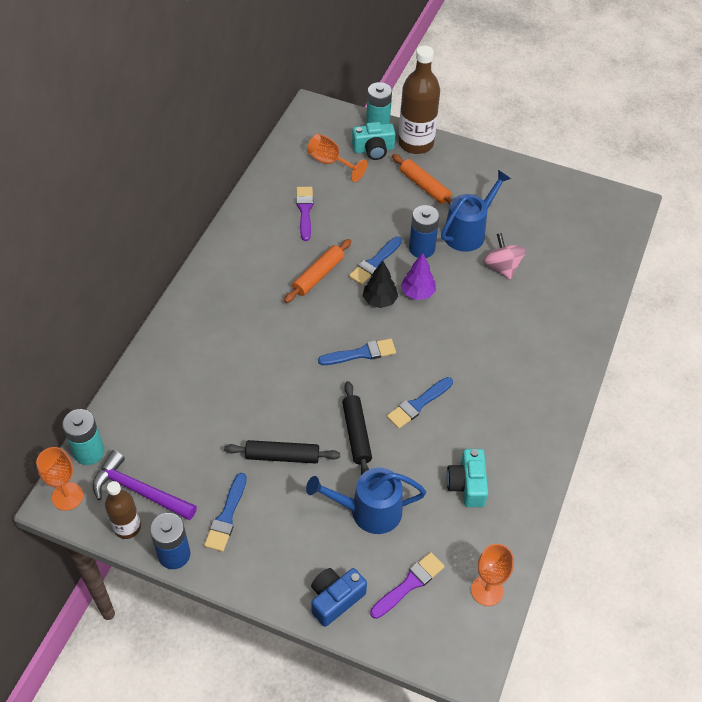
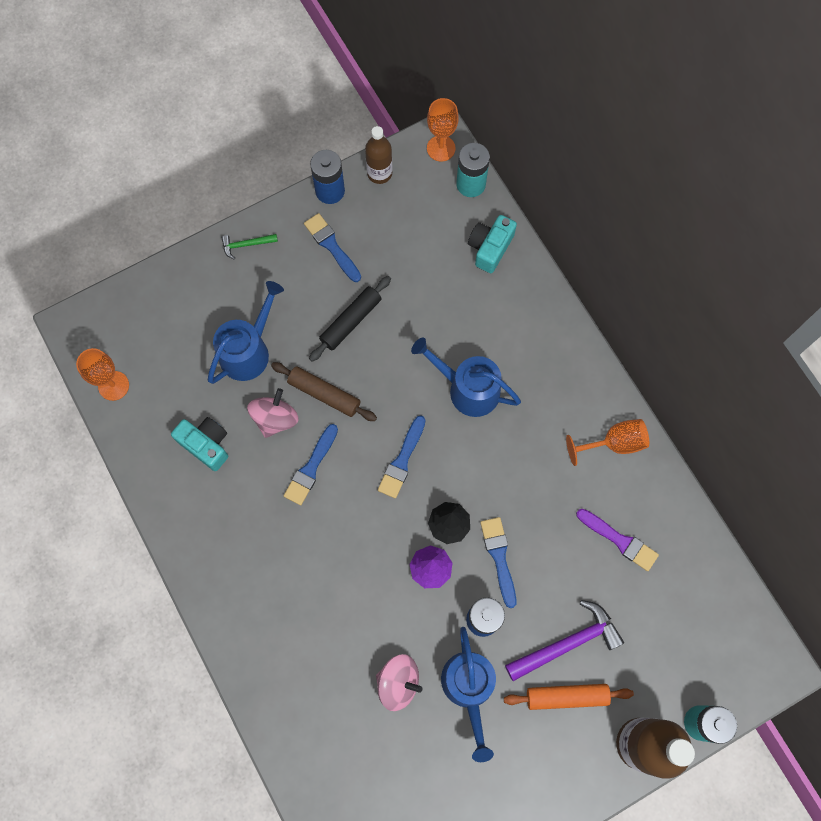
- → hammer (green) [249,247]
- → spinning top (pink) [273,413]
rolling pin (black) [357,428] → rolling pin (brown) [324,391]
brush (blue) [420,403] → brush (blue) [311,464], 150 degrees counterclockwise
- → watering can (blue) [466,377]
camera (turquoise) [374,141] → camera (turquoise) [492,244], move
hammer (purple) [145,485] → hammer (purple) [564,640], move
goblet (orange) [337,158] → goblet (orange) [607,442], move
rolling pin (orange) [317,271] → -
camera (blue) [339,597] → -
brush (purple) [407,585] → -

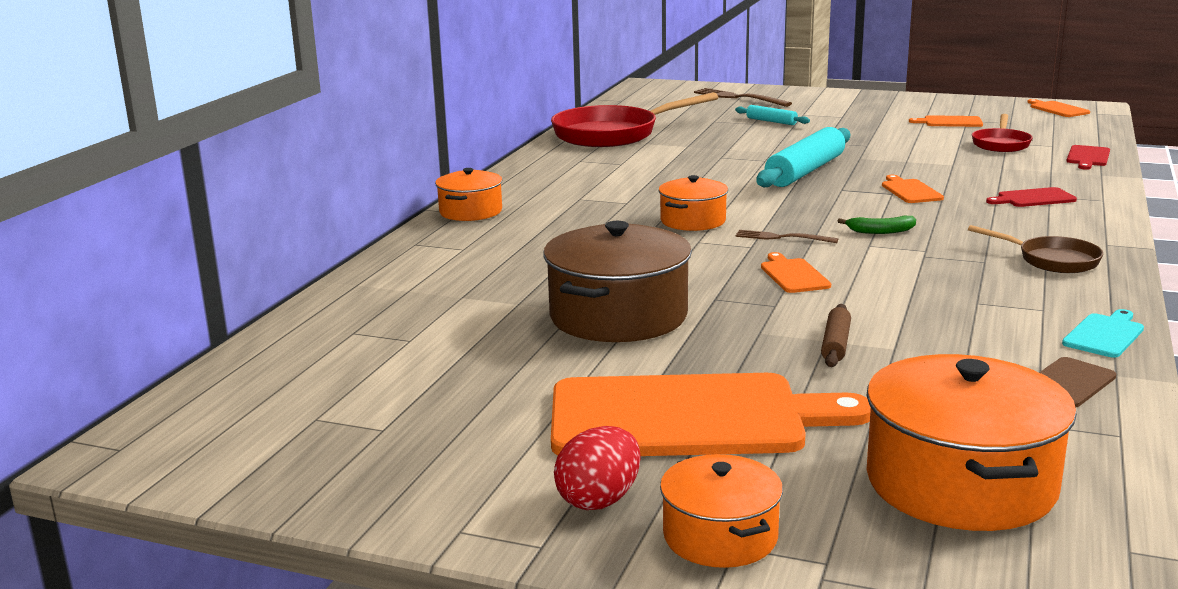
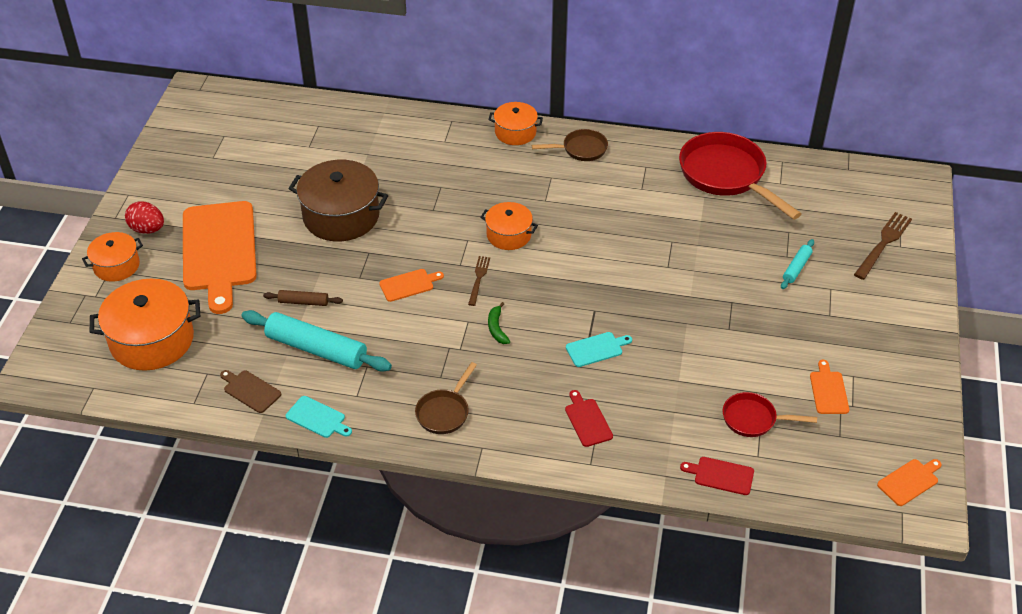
rolling pin (turquoise) [803,157] → rolling pin (turquoise) [317,341], move
- → pan (brown) [570,145]
cutting board (orange) [913,189] → cutting board (turquoise) [599,349]

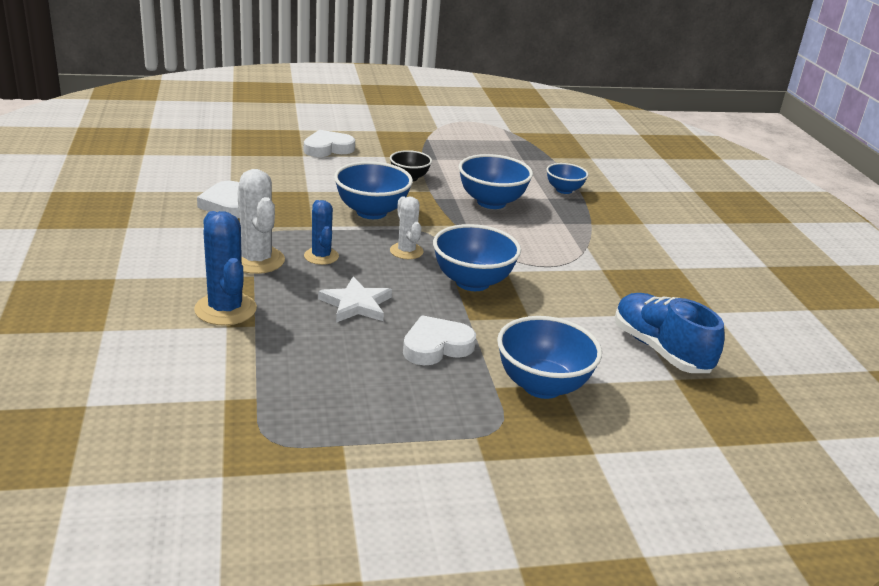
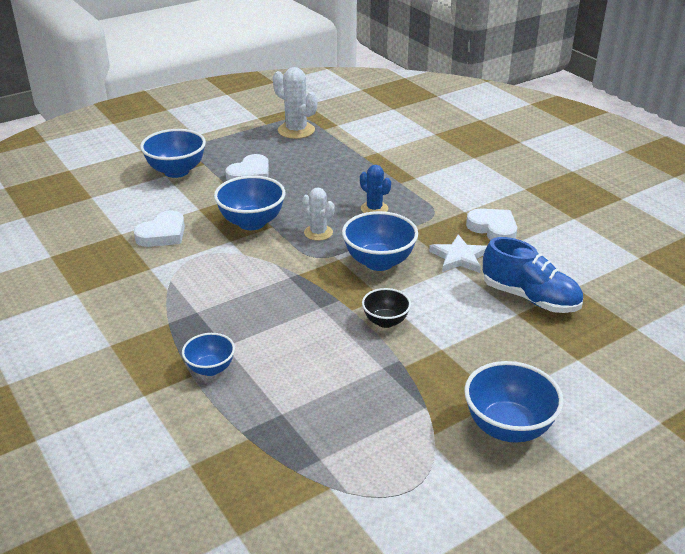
heart (white) [329,143] → heart (white) [159,229], move
cactus (white) [261,221] → cactus (white) [295,103], move
star (white) [355,300] → star (white) [458,253], move
bowl (blue) [495,181] → bowl (blue) [514,402], move
shoe (blue) [670,333] → shoe (blue) [533,275], move
cactus (blue) [225,268] → -

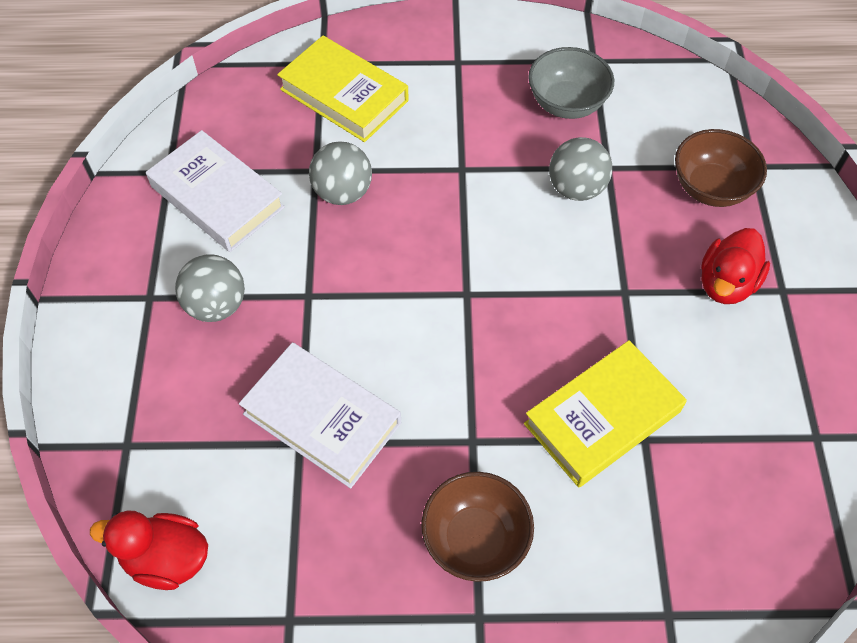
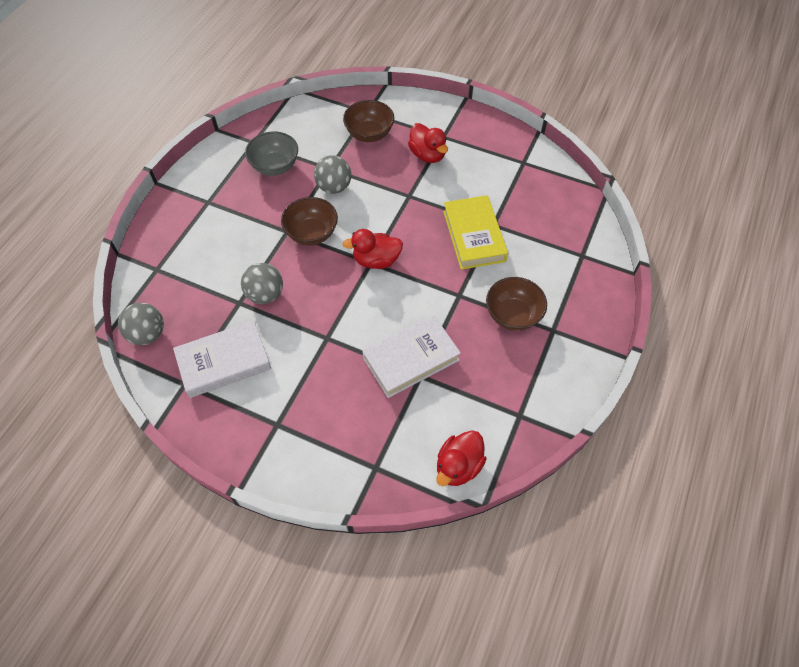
ball (grey) [210,288] → ball (grey) [141,324], move
- → bowl (brown) [309,221]
- → duck (red) [372,249]
book (yellow) [343,89] → -

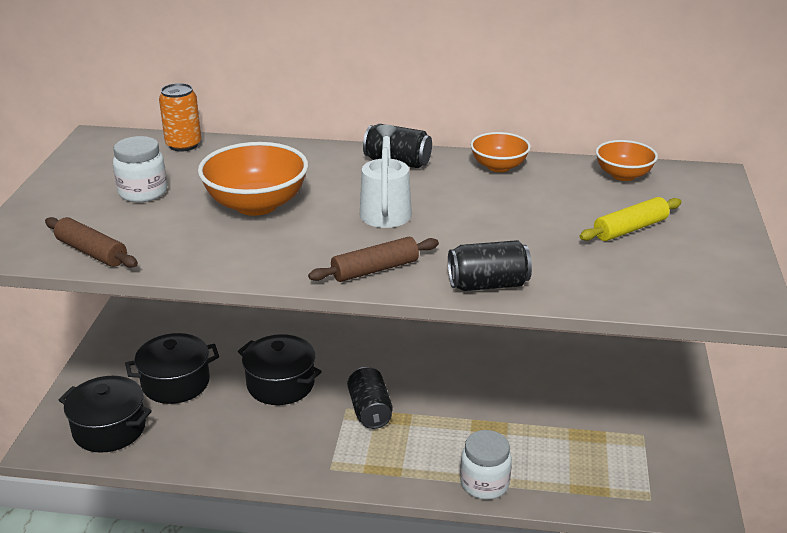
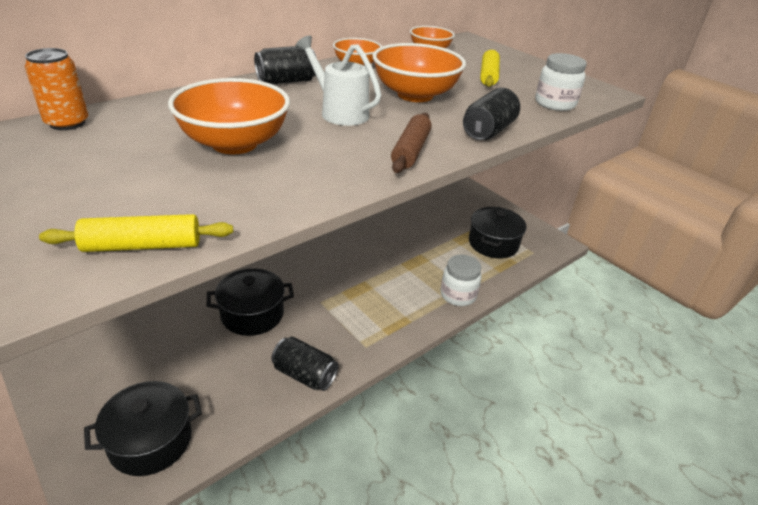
rolling pin (brown) [91,242] → rolling pin (yellow) [136,233]
can (black) [370,398] → can (black) [305,363], move
- → bowl (orange) [419,72]
pot (black) [172,368] → pot (black) [498,232], move
jar (white) [140,169] → jar (white) [561,82], move

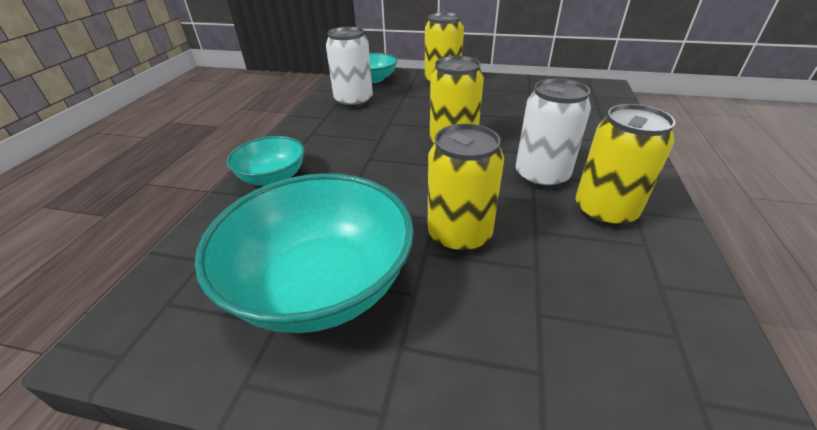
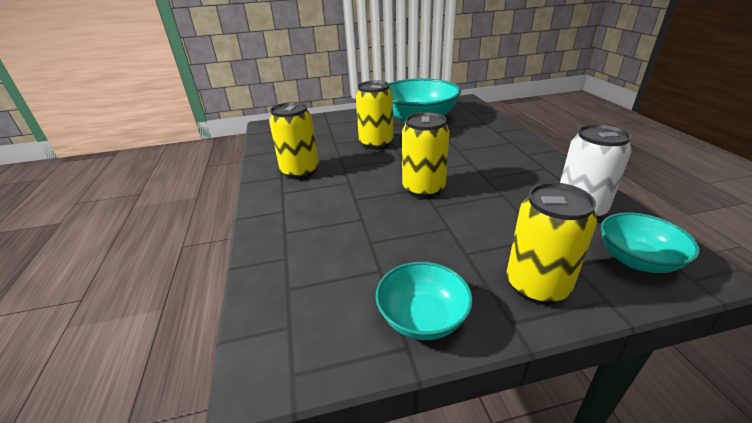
bowl (turquoise) [266,161] → bowl (turquoise) [424,301], move
can (white) [553,133] → -

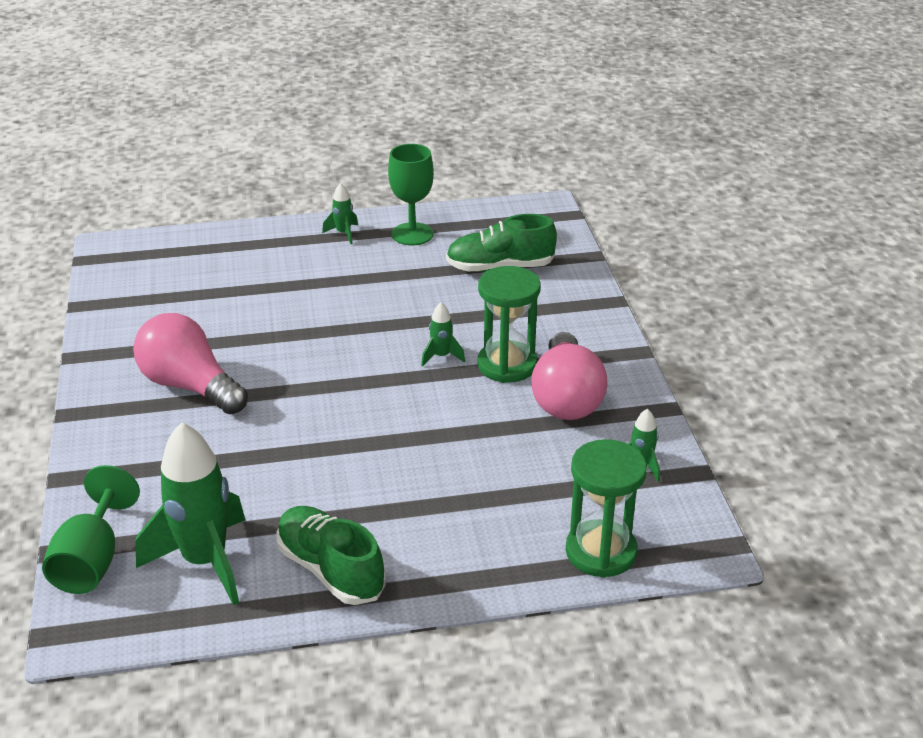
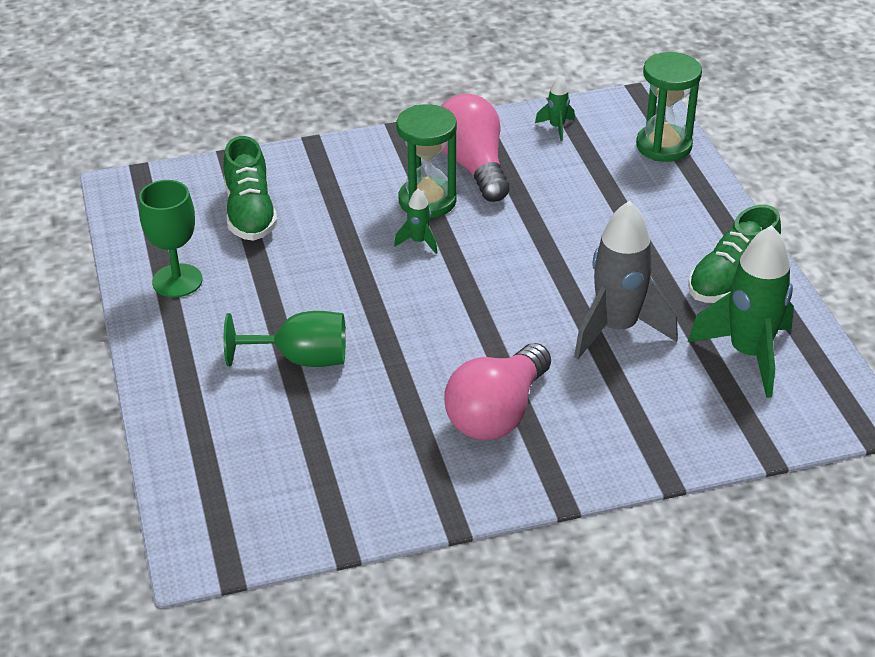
goblet (green) [91,529] → goblet (green) [284,339], move
light bulb (pink) [569,376] → light bulb (pink) [475,148], 105 degrees counterclockwise
- → rocket (grey) [626,280]
rocket (green) [340,213] → -

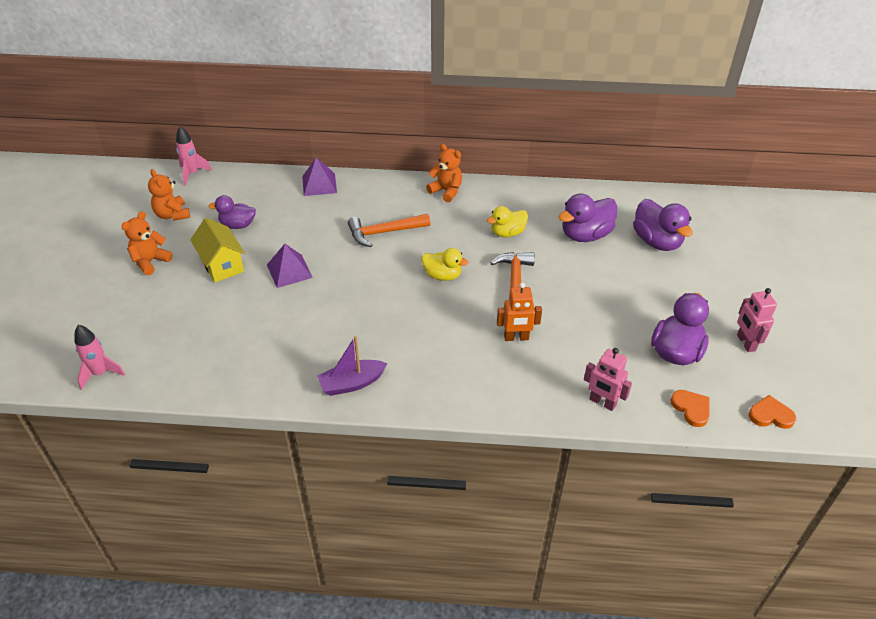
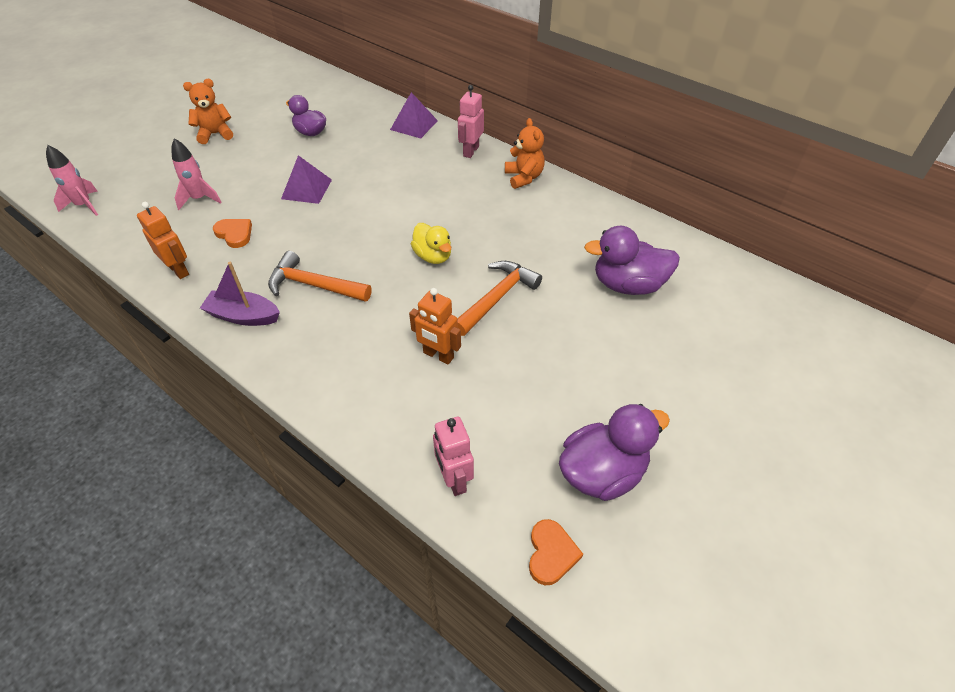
- → robot (orange) [163,240]
rocket (pink) [194,156] → rocket (pink) [196,174], move
heart (orange) [772,412] → heart (orange) [232,233], move
hammer (orange) [389,230] → hammer (orange) [320,276], move
robot (pink) [757,320] → robot (pink) [471,121], move
teddy bear (orange) [169,195] → -
house (yellow) [217,250] → -
duck (yellow) [507,221] → -
duck (purple) [663,225] → -

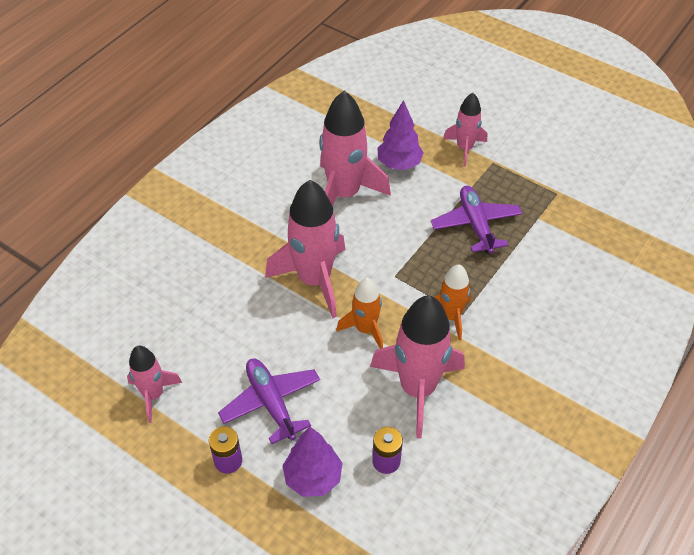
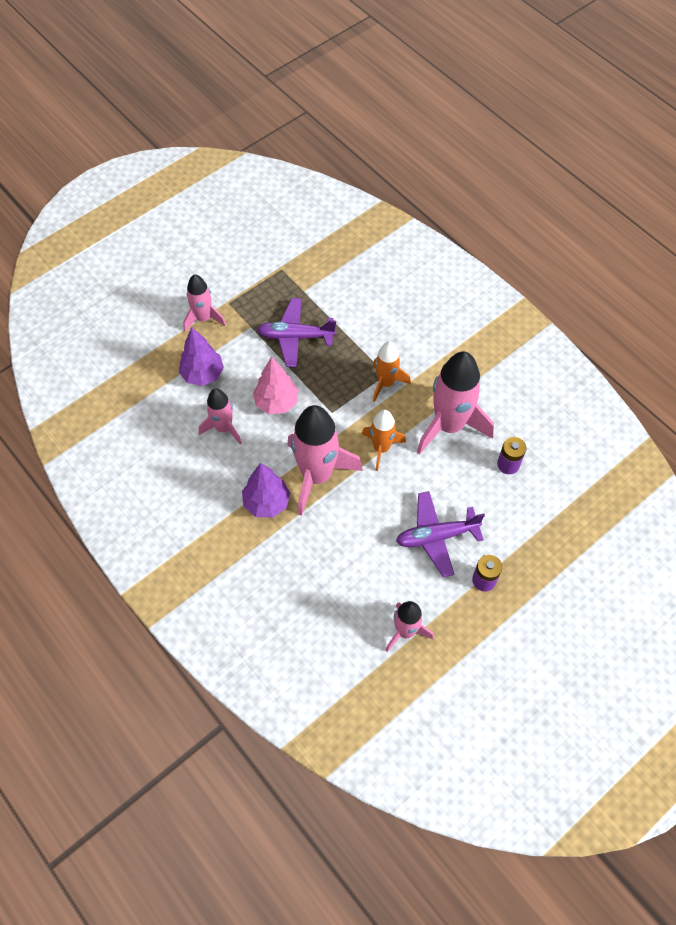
rocket (pink) [355,148] → rocket (pink) [220,416], x0.57
tree (purple) [312,461] → tree (purple) [266,490], move
- → tree (pink) [276,385]

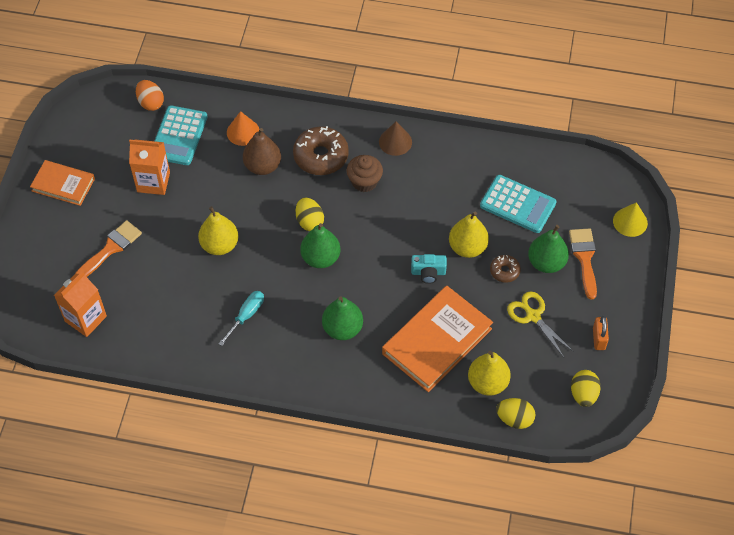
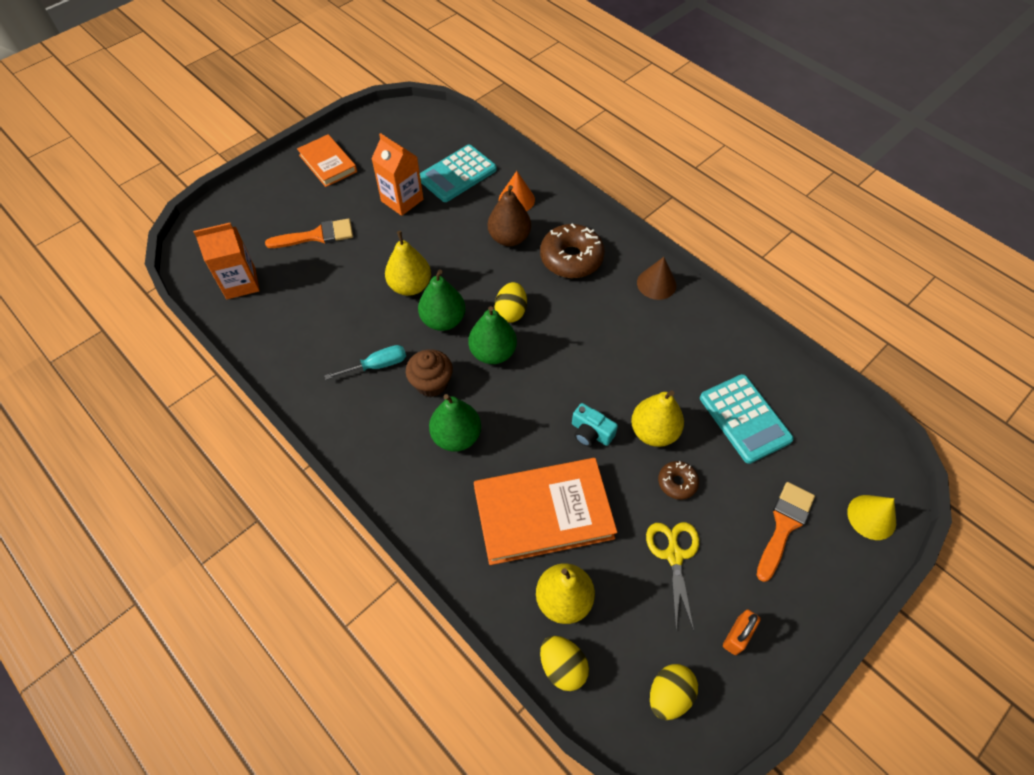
cupcake (brown) [364,173] → cupcake (brown) [429,373], move
pear (green) [548,249] → pear (green) [441,300], move
egg (orange) [150,95] → -

